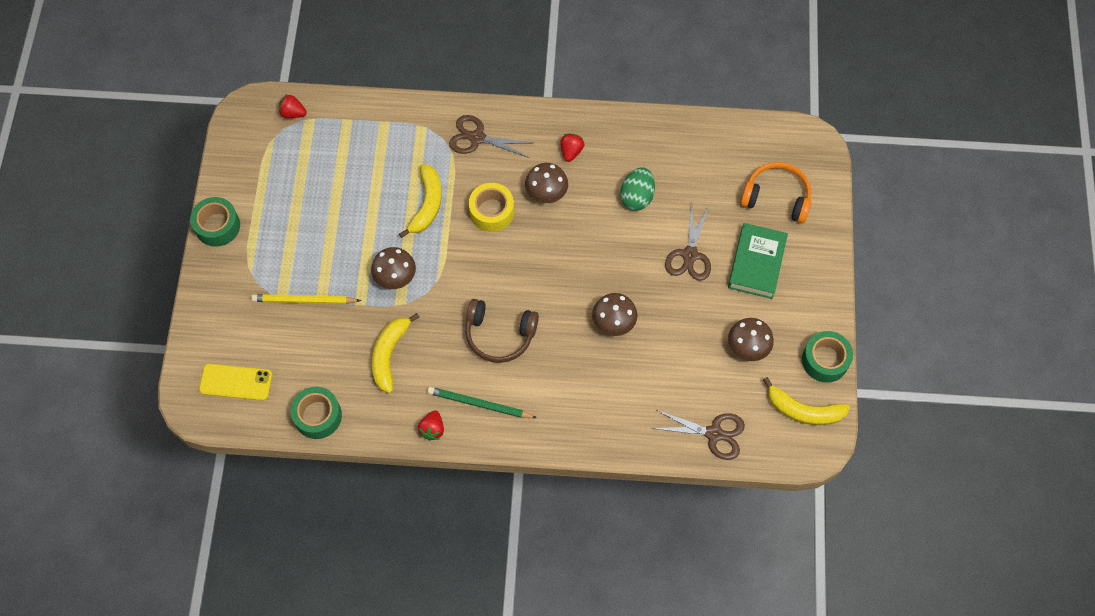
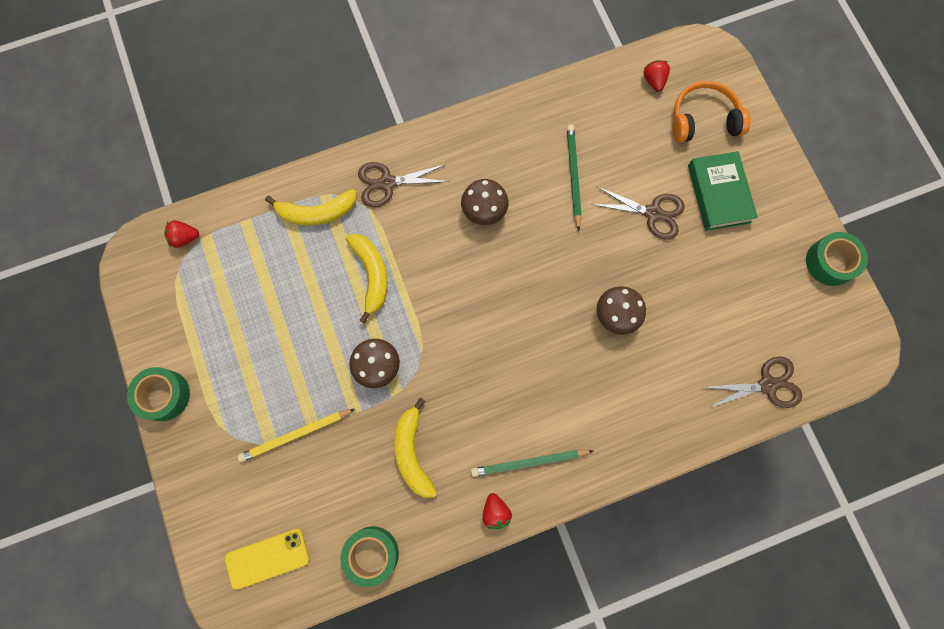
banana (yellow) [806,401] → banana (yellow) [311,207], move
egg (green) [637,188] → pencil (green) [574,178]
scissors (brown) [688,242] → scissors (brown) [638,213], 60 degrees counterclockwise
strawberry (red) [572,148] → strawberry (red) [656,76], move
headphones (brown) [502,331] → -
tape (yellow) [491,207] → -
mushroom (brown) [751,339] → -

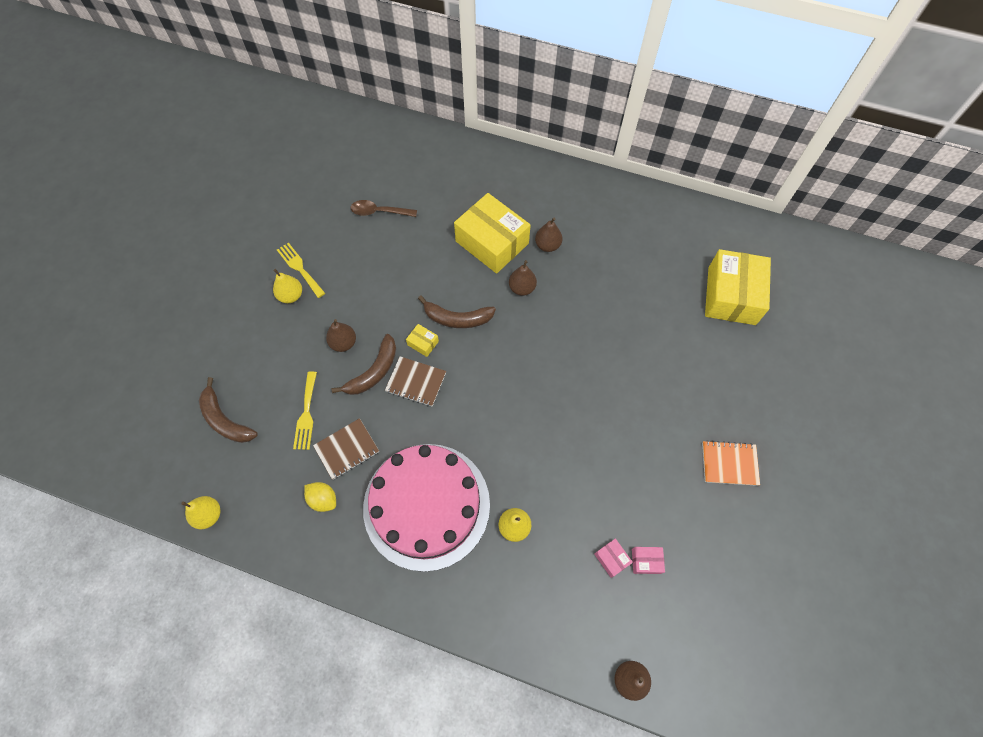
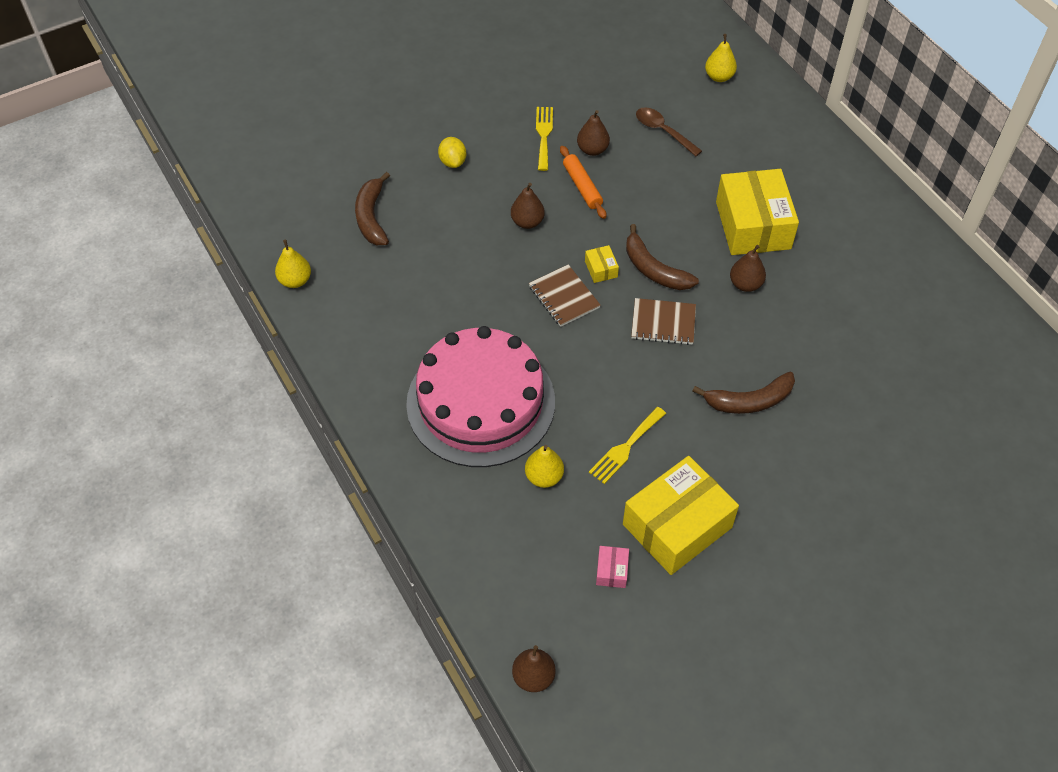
lemon (yellow) [320,497] → lemon (yellow) [452,152], move
- → rolling pin (orange) [583,182]
pear (brown) [549,235] → pear (brown) [593,133], move
fork (yellow) [305,410] → fork (yellow) [627,445], move
box (yellow) [738,287] → box (yellow) [681,515], move
notebook (brown) [346,448] → notebook (brown) [663,321], move
banana (brown) [364,364] → banana (brown) [744,393], move
pear (yellow) [287,286] → pear (yellow) [721,58], move
box (pink) [648,560] → -
notebook (orange) [731,463] → -

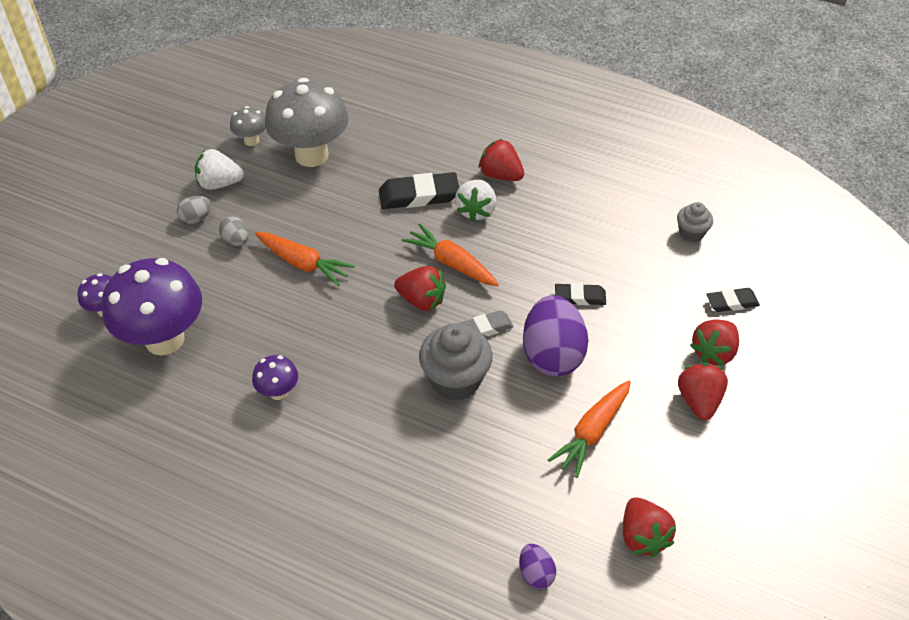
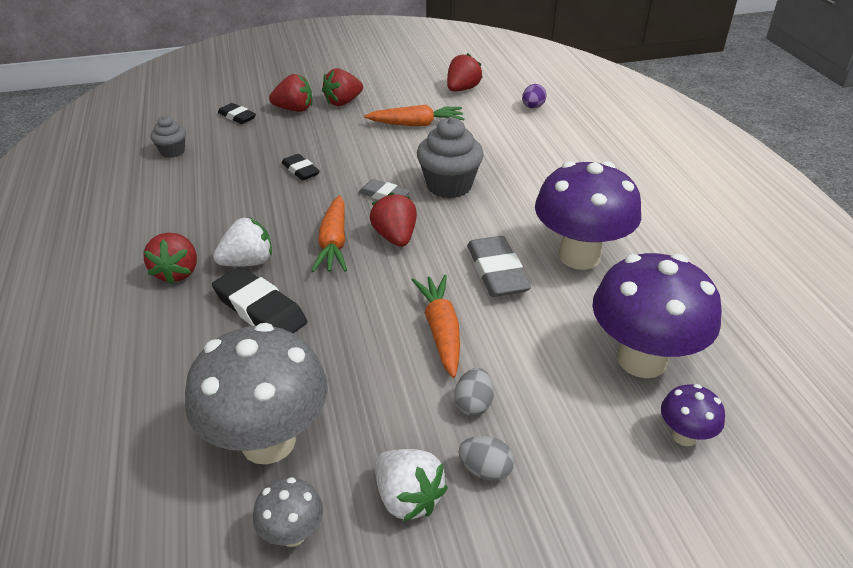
- → eraser (grey) [499,266]
mushroom (purple) [275,377] → mushroom (purple) [588,215], x2.18
egg (purple) [555,335] → -

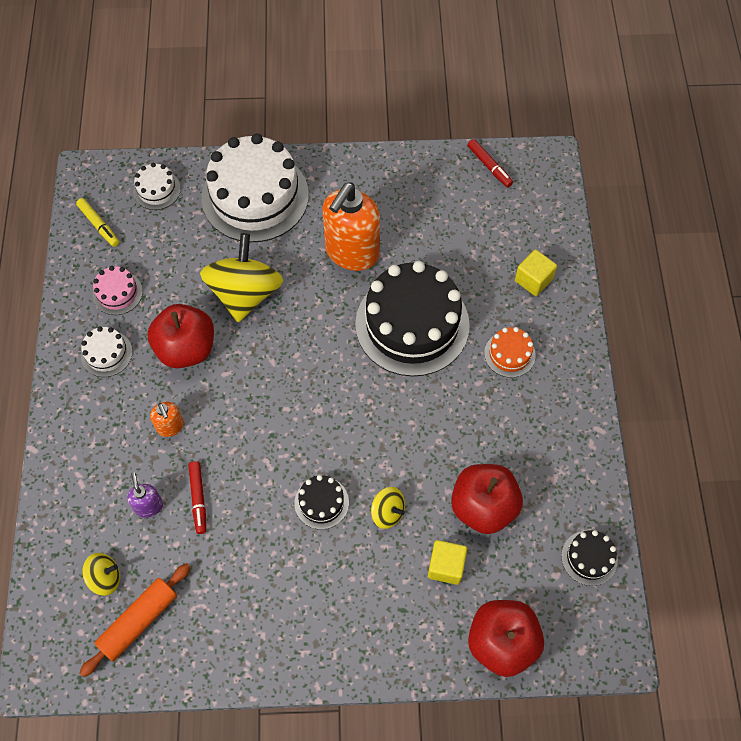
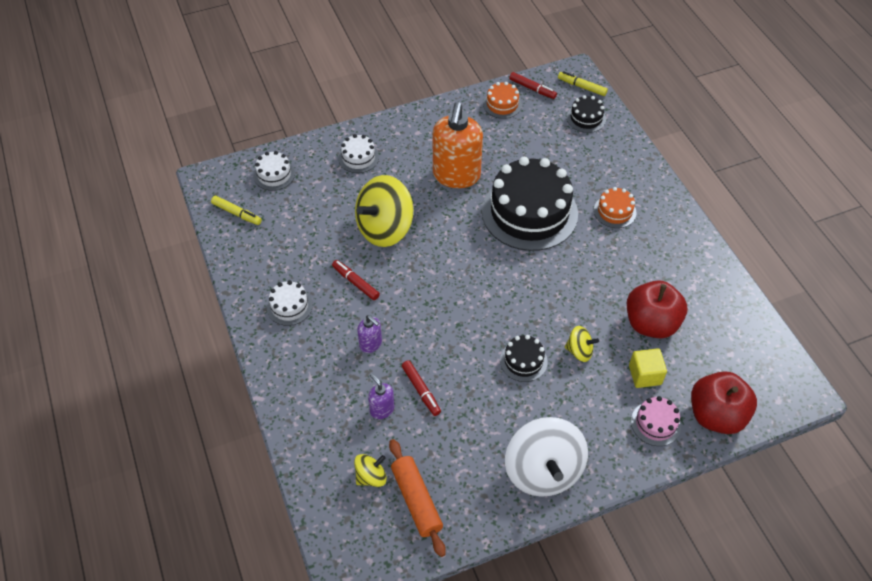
apple (red) [180,336] → marker (red) [356,280]
cake (white) [255,188] → cake (white) [358,153], x0.44
spinning top (yellow) [241,277] → spinning top (yellow) [384,211], 120 degrees counterclockwise
soap dispenser (orange) [167,419] → soap dispenser (purple) [369,334]
rolling pin (orange) [135,620] → rolling pin (orange) [417,498], 45 degrees counterclockwise
- → cake (orange) [502,100]
- → spinning top (white) [546,457]
- → marker (yellow) [583,83]
cake (black) [589,558] → cake (black) [586,114], move
cake (pink) [118,290] → cake (pink) [656,421], move
cube (yellow) [536,272] → -

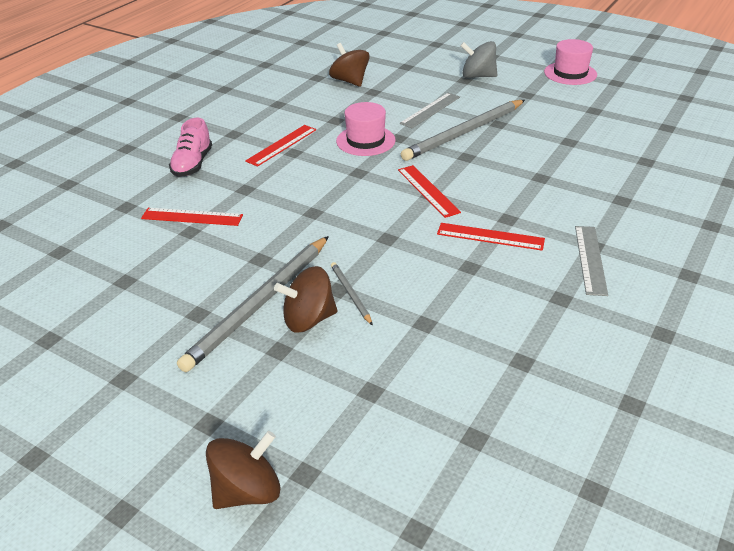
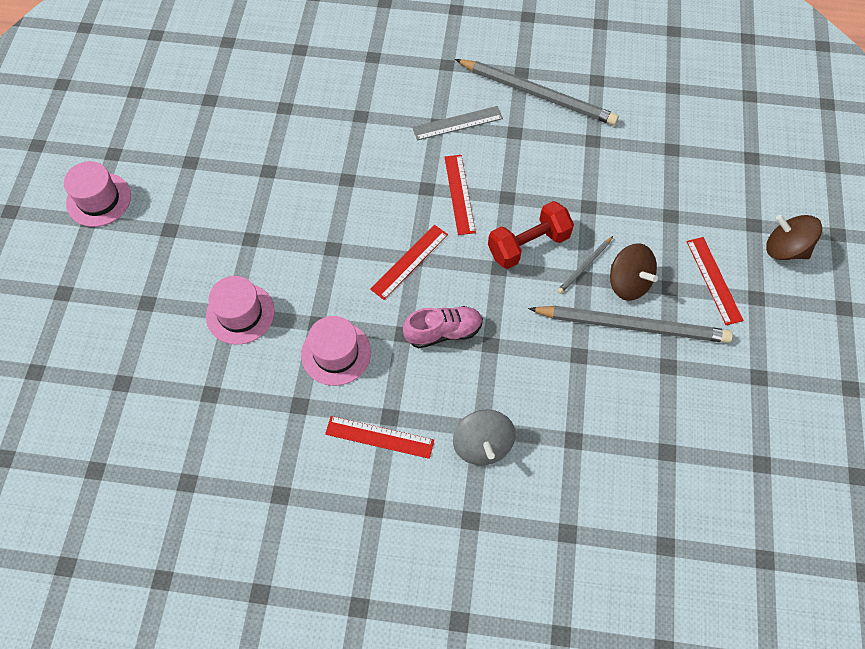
ruler (grey) [430,110] → hat (pink) [240,310]
shoe (pink) [190,147] → shoe (pink) [443,327], move
spinning top (grey) [478,59] → spinning top (grey) [484,437], move
pencil (grey) [463,130] → pencil (grey) [537,92], move
- → dumbbell (red) [531,235]
ruler (red) [192,217] → ruler (red) [715,281], move
spinning top (brown) [349,65] → -

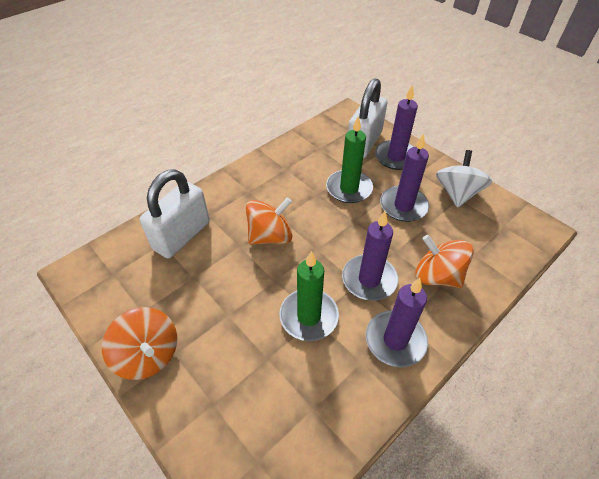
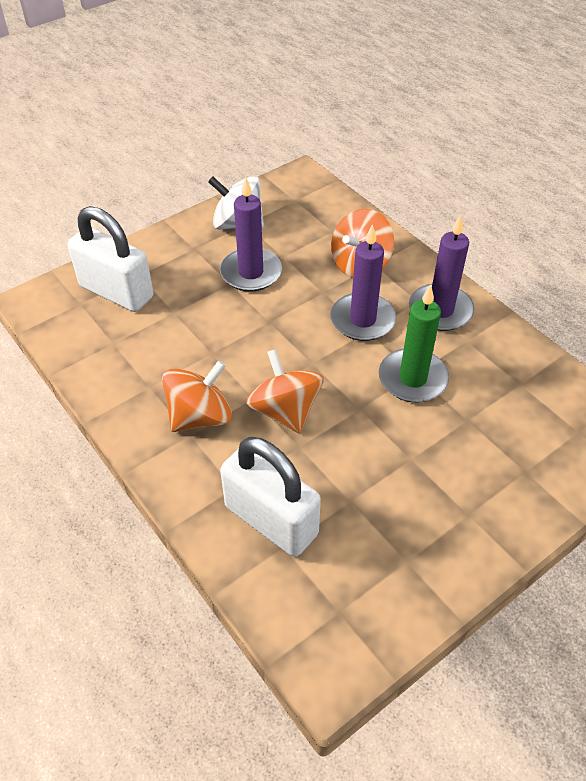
spinning top (orange) [139,343] → spinning top (orange) [197,396], move
candle (green) [349,159] → -
candle (purple) [396,127] → -

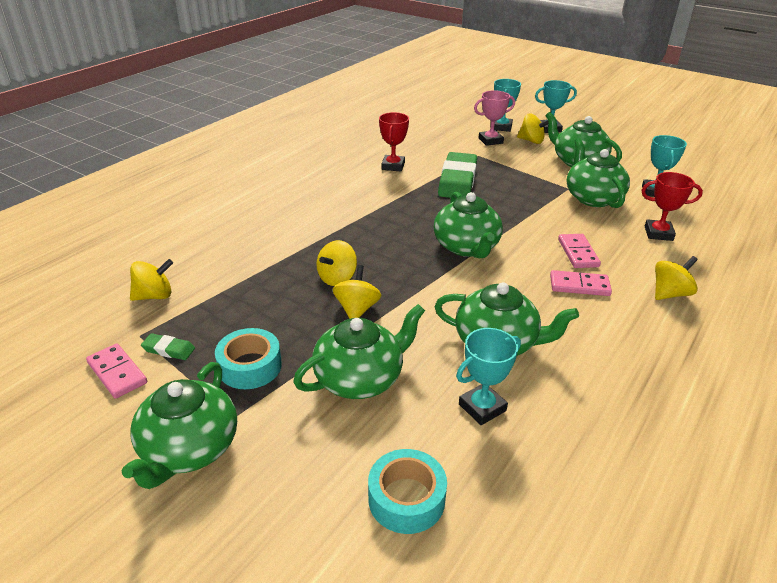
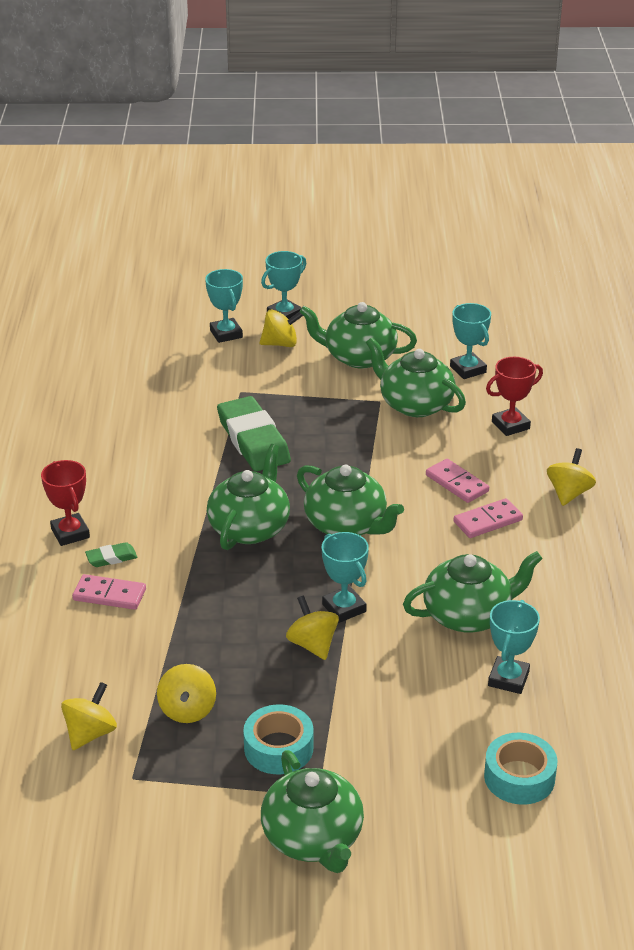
trophy (red) [394,142] → trophy (red) [65,503], move
domino (pink) [116,371] → domino (pink) [109,592], move
eraser (green) [168,346] → eraser (green) [111,554], move
spinning top (yellow) [337,263] → spinning top (yellow) [186,693], move
teapot (green) [359,351] → teapot (green) [248,497], move
- → trophy (turquoise) [345,577]
trophy (pink) [494,118] → -

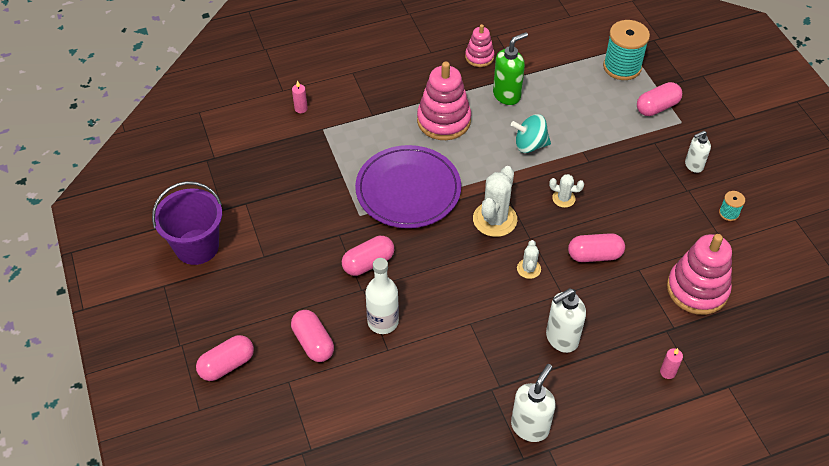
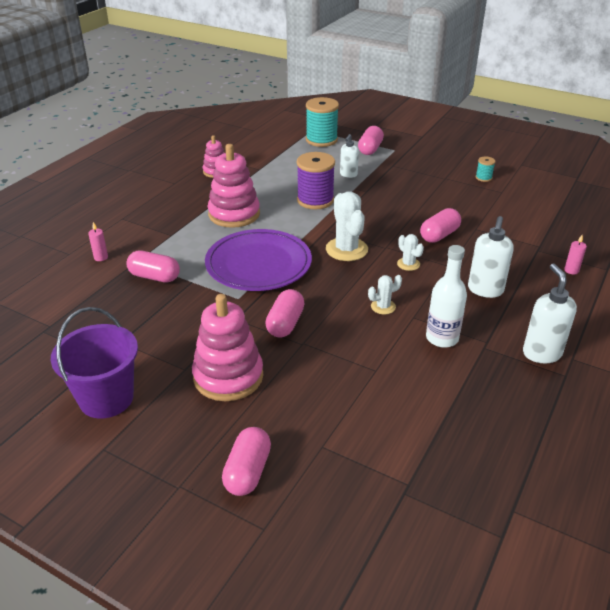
capsule (pink) [312,336] → capsule (pink) [153,267], move
stacking toy (pink) [699,274] → stacking toy (pink) [227,347], move
spinning top (turquoise) [531,133] → spool (purple) [316,180]
soap dispenser (white) [698,152] → soap dispenser (white) [349,156], move
cactus (white) [566,191] → cactus (white) [385,294], move
bottle (white) [382,296] → bottle (white) [446,296], move
soap dispenser (green) [510,68] → -

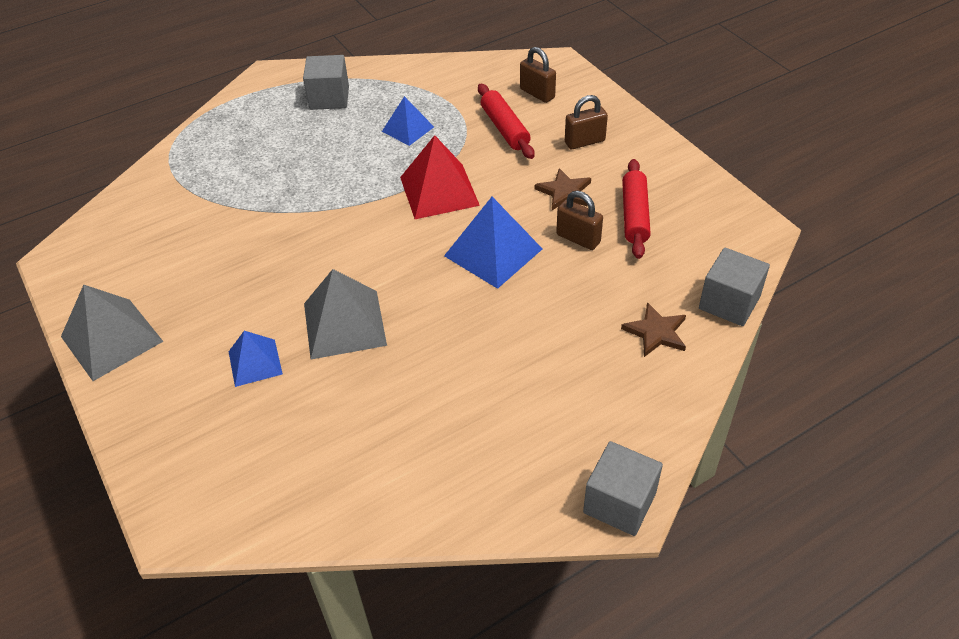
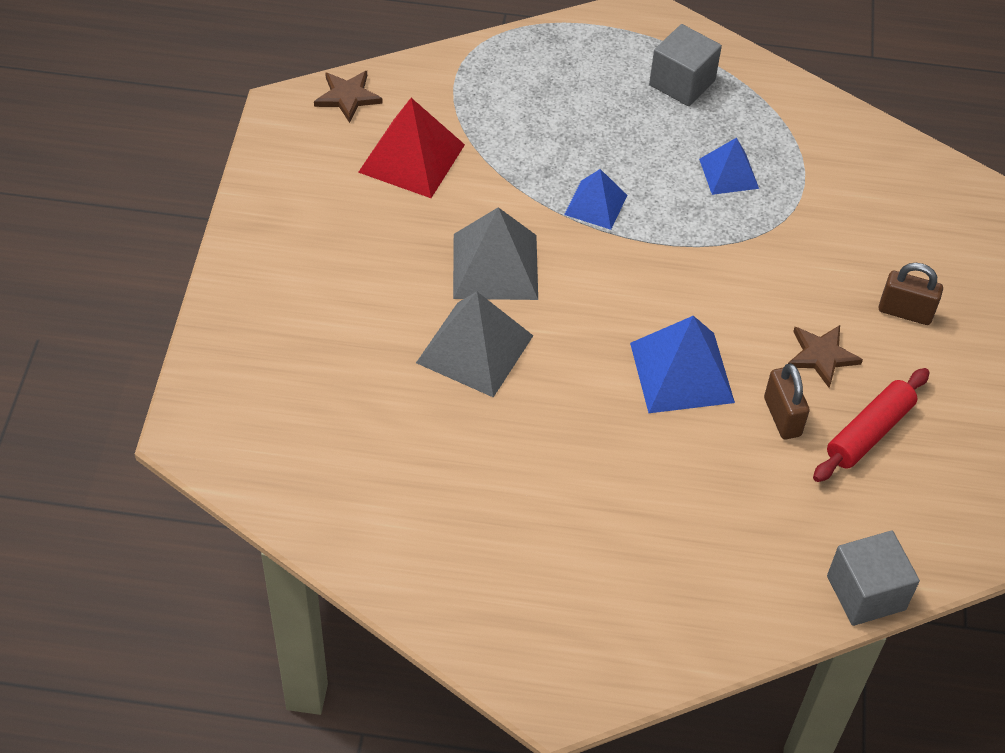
star (brown) [653,329] → star (brown) [348,97], move
pyramid (red) [440,177] → pyramid (red) [411,148], move
pyramid (grey) [112,333] → pyramid (grey) [495,253], move
pyramid (blue) [256,359] → pyramid (blue) [595,199], move
rolling pin (red) [506,121] → -
padlock (brown) [538,75] → -
cube (grey) [623,488] → -

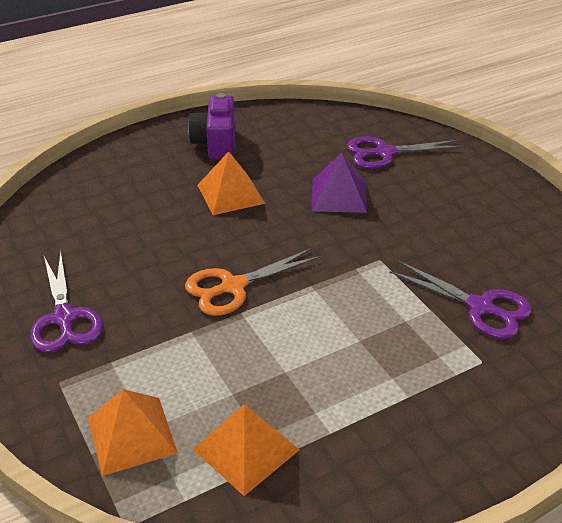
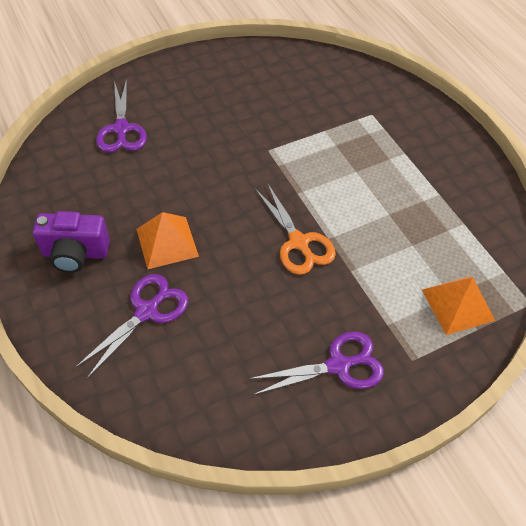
scissors (purple) [460,300] → scissors (purple) [131,326], move
pyramid (orange) [246,450] → -
pyramid (purple) [339,183] → -

